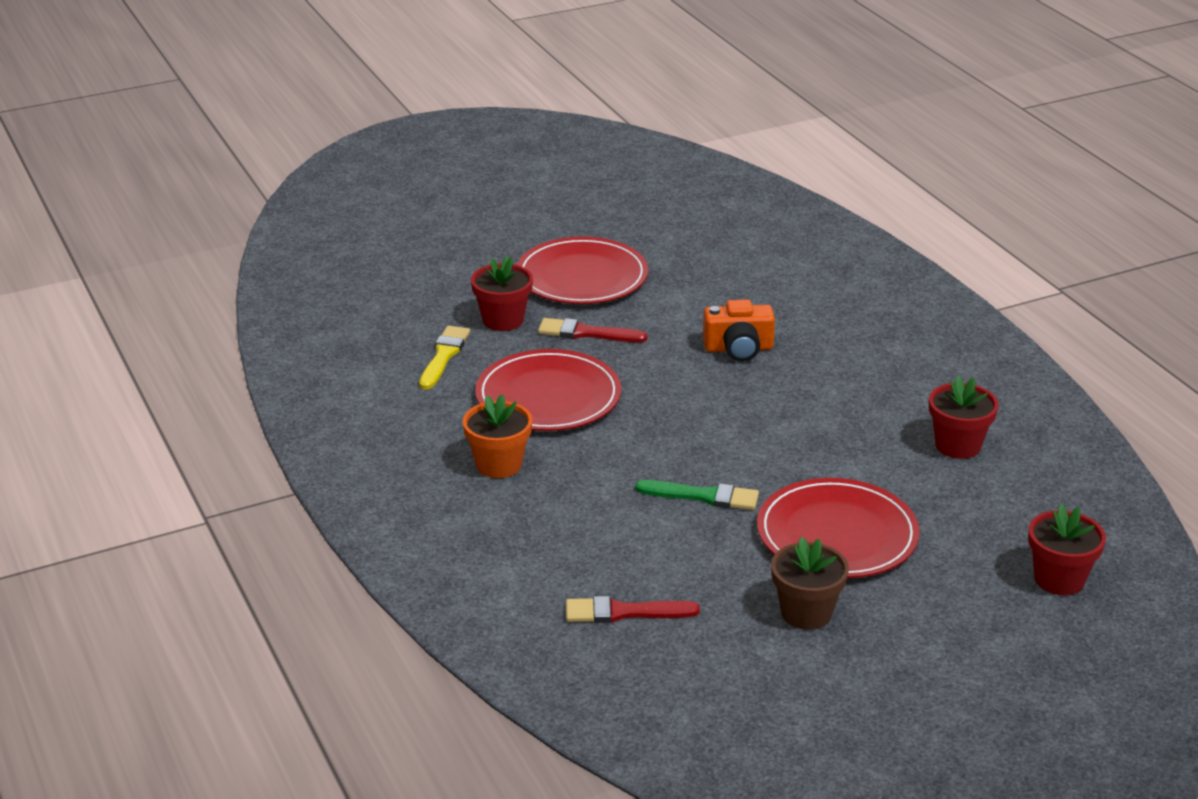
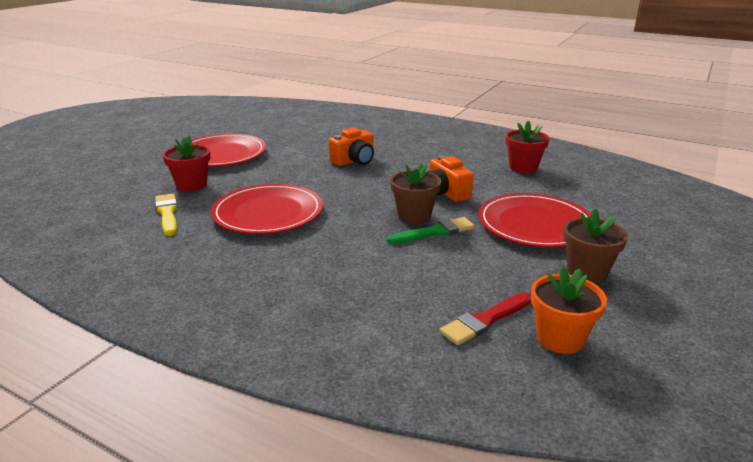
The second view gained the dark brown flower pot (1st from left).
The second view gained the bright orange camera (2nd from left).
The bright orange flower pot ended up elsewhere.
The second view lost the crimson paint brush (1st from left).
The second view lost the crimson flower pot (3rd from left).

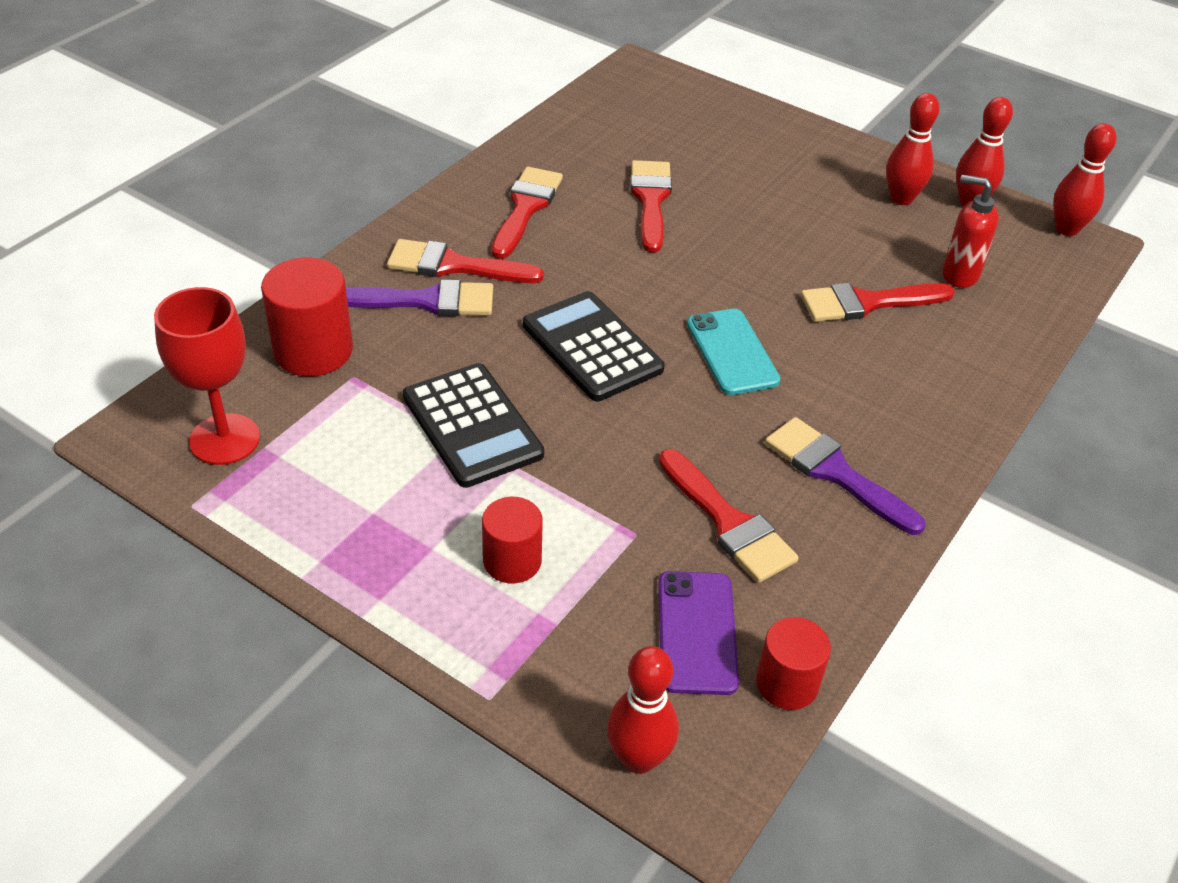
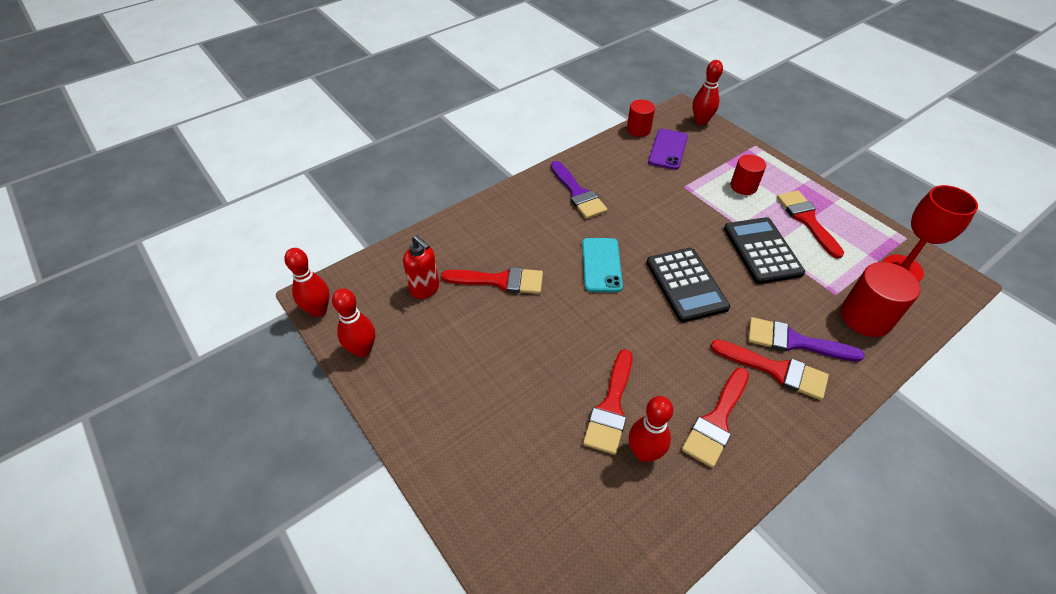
The crimson skittle (2nd from left in the first image) ended up elsewhere.
The crimson paint brush (4th from left in the first image) ended up elsewhere.

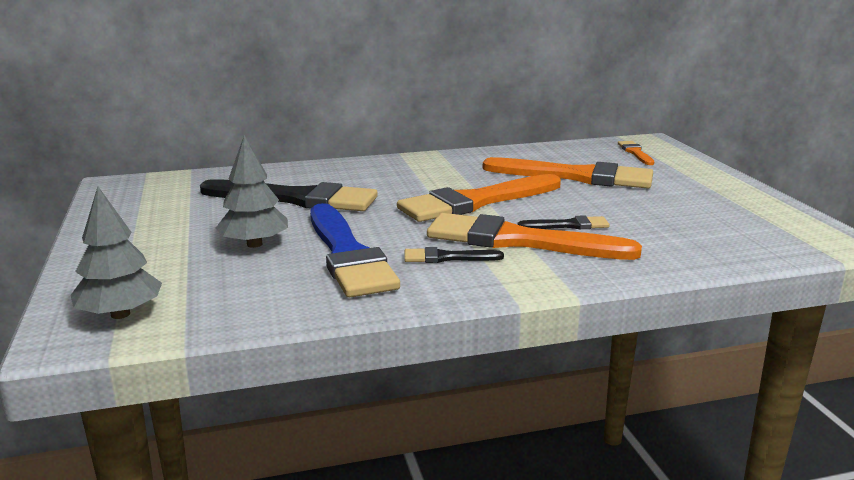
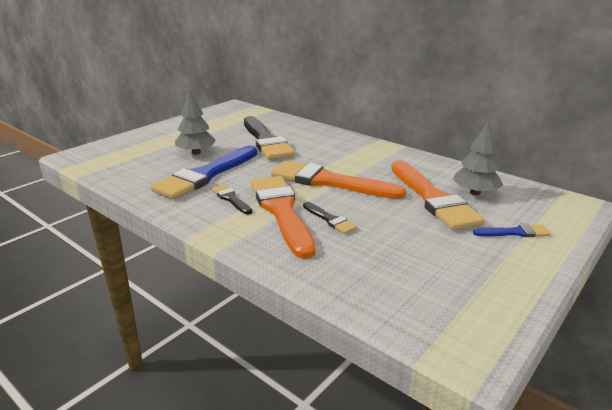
The gray fir tree (1st from left in the first image) ended up elsewhere.
The second view gained the blue paint brush (2nd from left).
The second view lost the bright orange paint brush (4th from left).

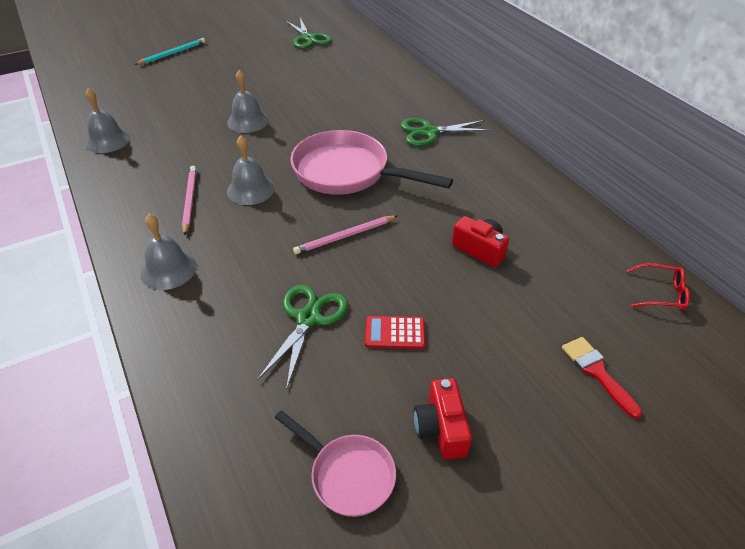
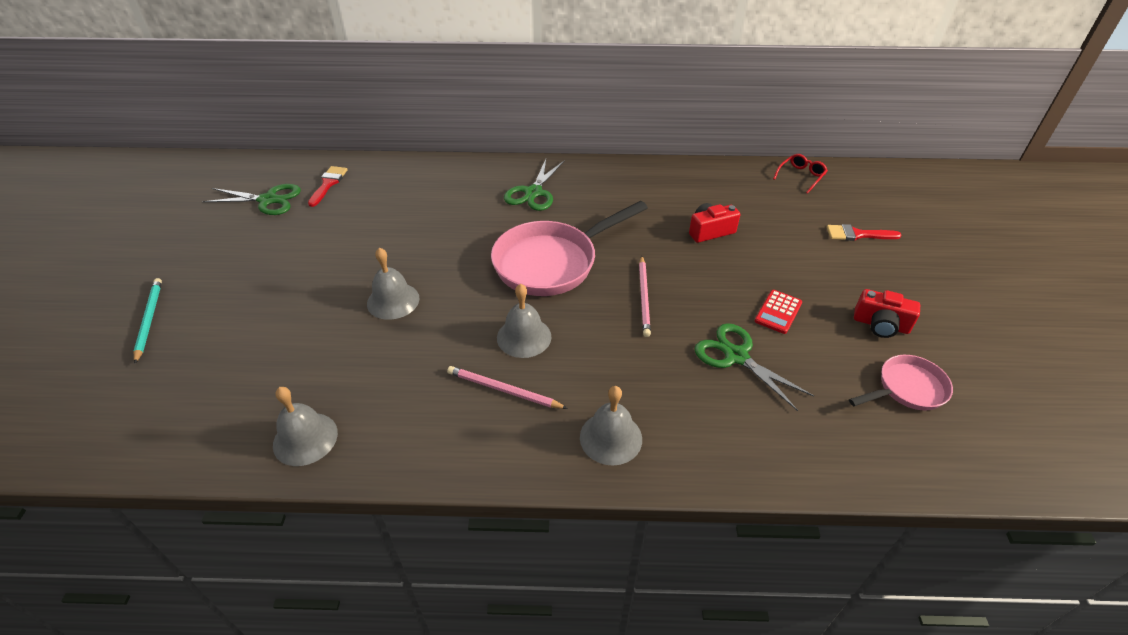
The second view gained the crimson paint brush (1st from left).

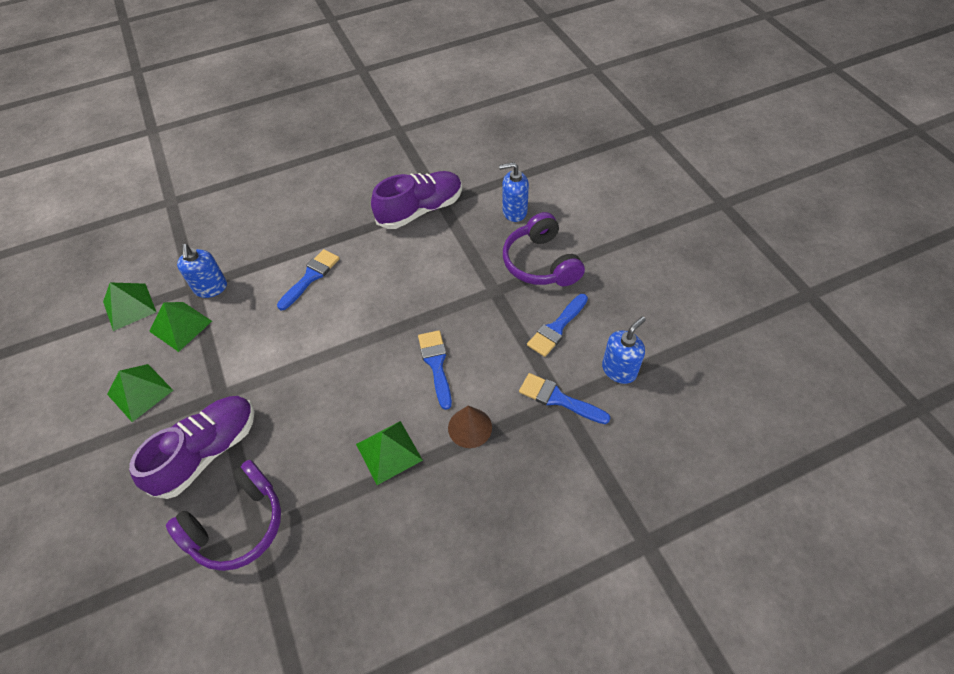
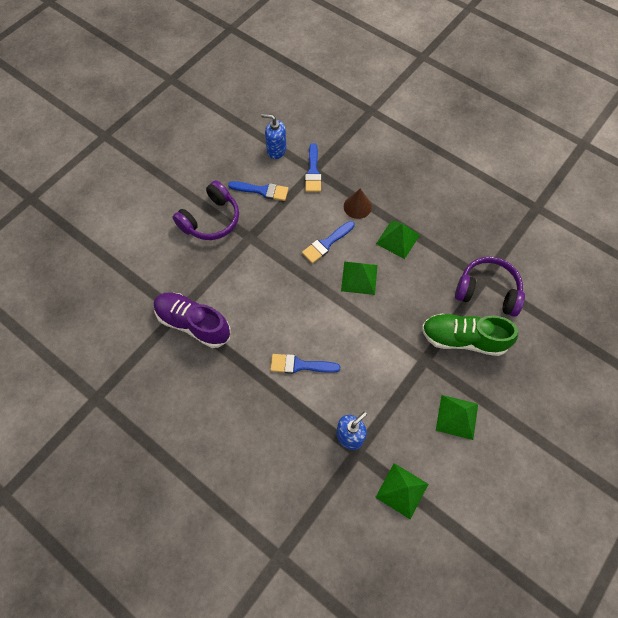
The green pyramid shape (3rd from left in the first image) ended up elsewhere.
What was the royal purple shoe (1st from left) turned into the green shoe.
The second view lost the blue soap pump (2nd from left).

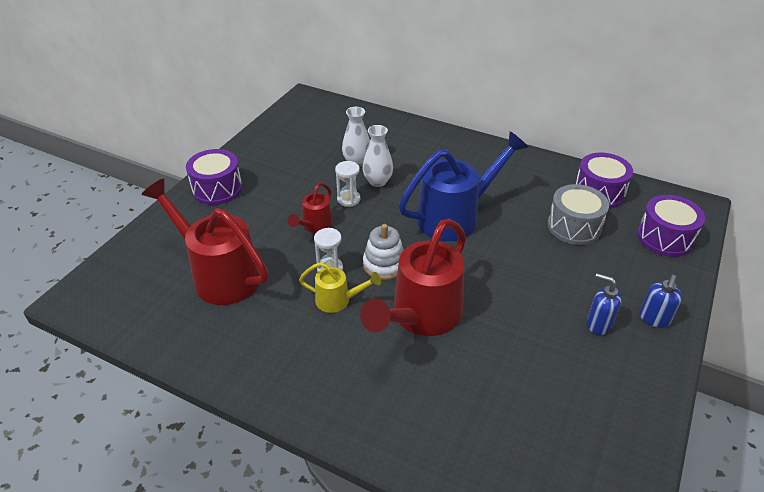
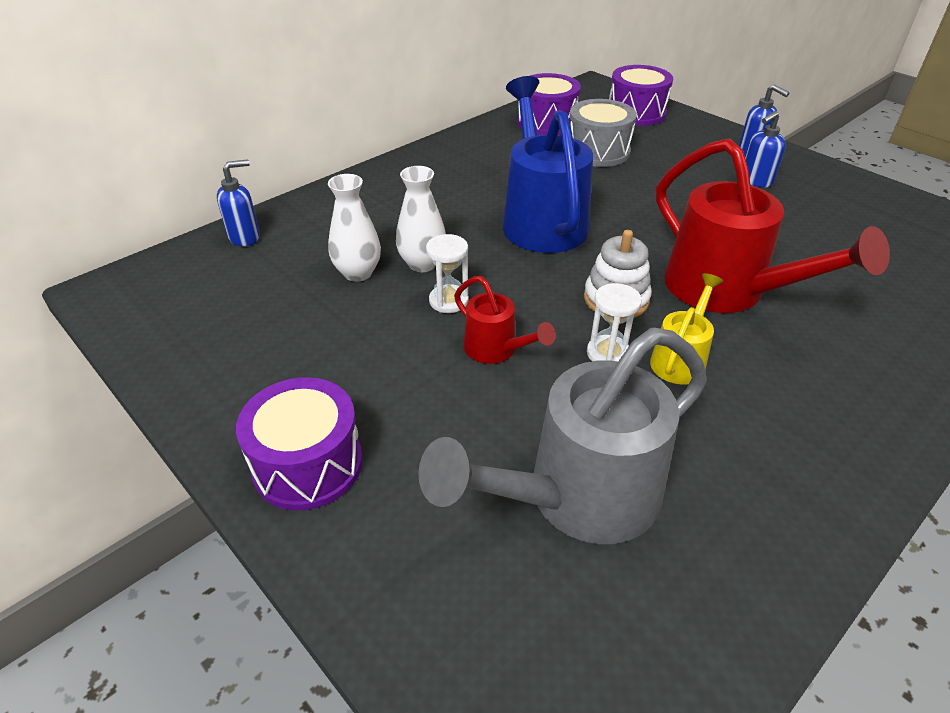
The second view gained the blue soap pump (1st from left).
What was the crimson watering pot (1st from left) turned into the gray watering pot.

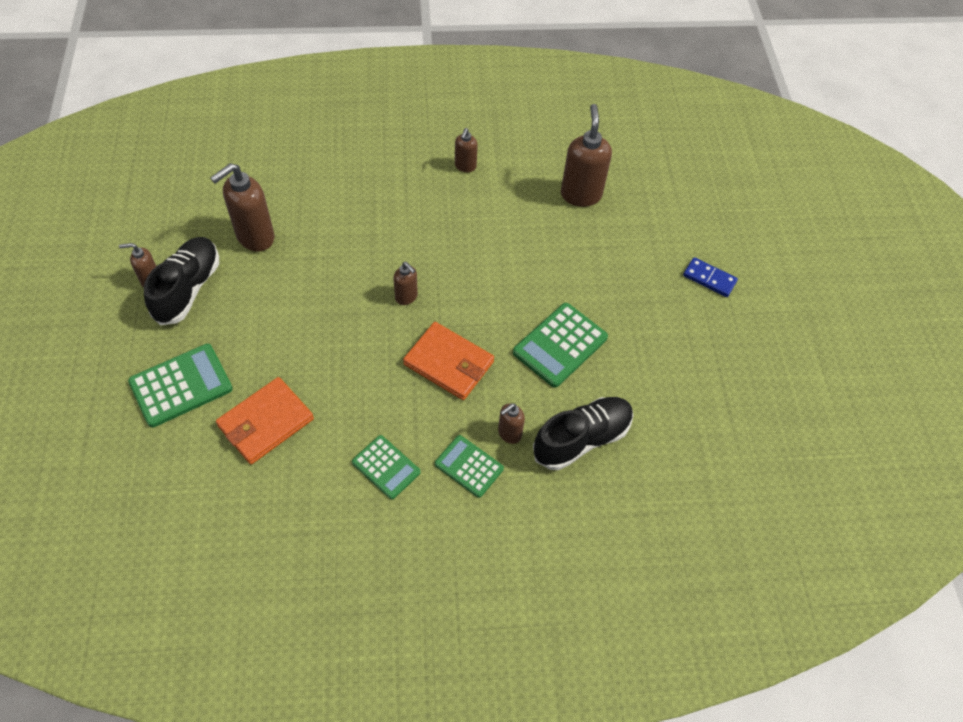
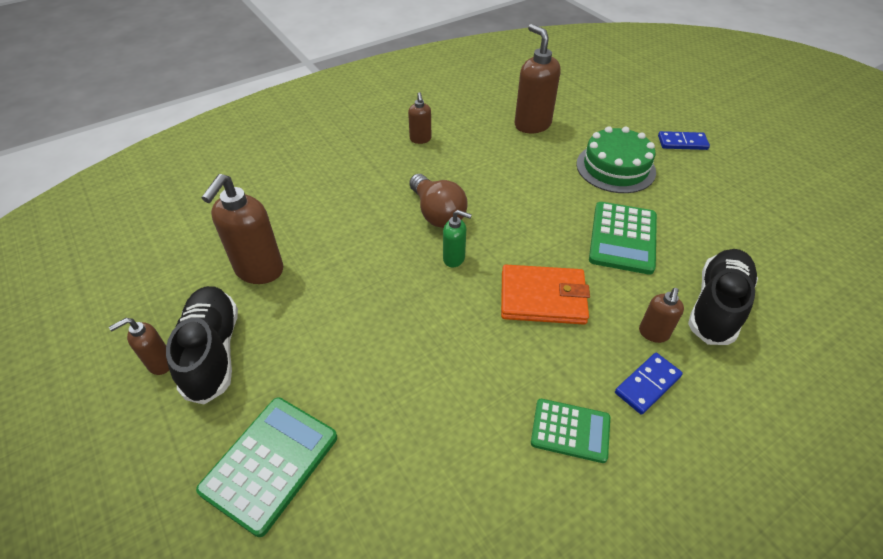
The second view gained the dark brown lightbulb.
What was the dark brown soap pump (3rd from left) turned into the green soap pump.
The second view gained the green cake.
Where the green adding machine (3rd from left) stood, the blue domino tile (1st from left) came to stand.
The second view lost the bright orange billfold (1st from left).

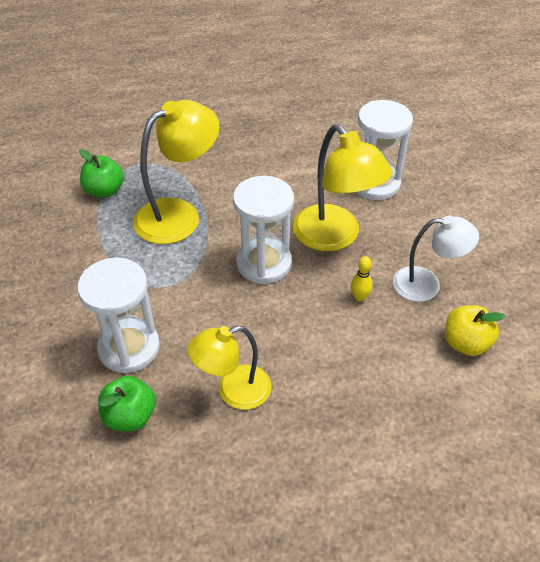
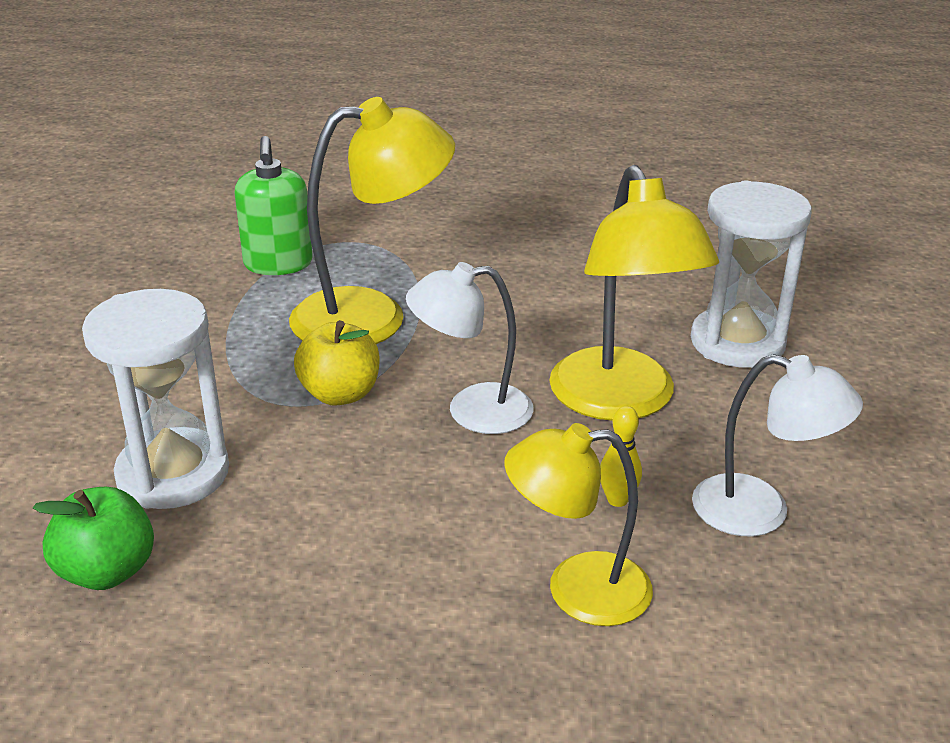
Where the green toy apple (1st from left) stood, the green soap pump came to stand.
The golden toy apple ended up elsewhere.
Where the pure white hourglass (2nd from left) stood, the pure white reading lamp (1st from left) came to stand.
The golden reading lamp (2nd from left) ended up elsewhere.

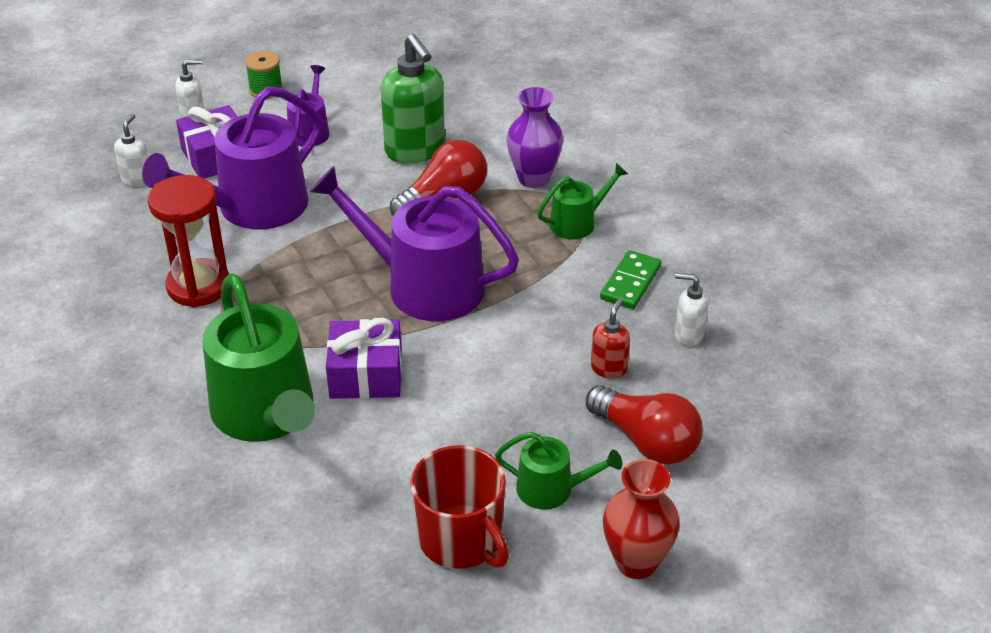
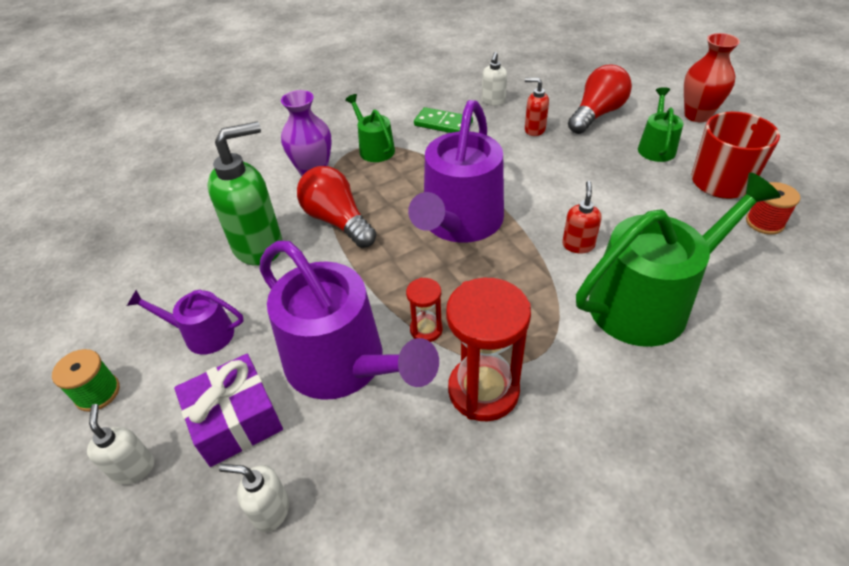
The second view gained the crimson hourglass (1st from left).
Where the royal purple present (2nd from left) stood, the crimson soap pump (2nd from left) came to stand.
The second view gained the crimson reel of thread.

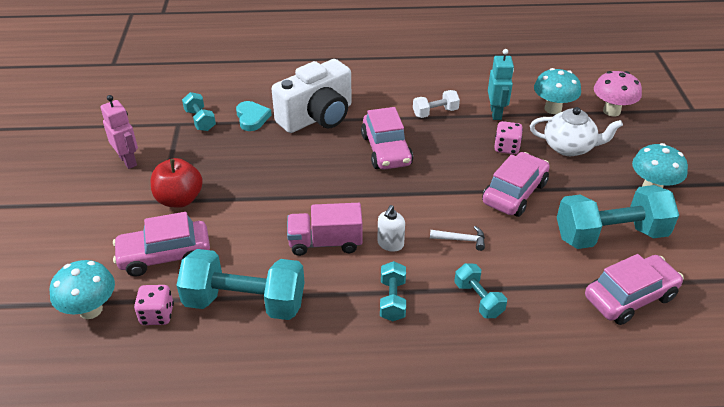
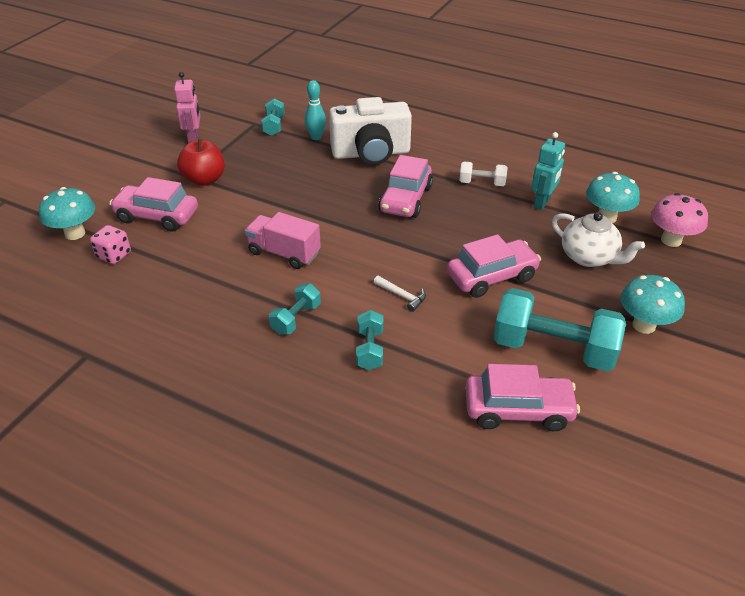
Where the turquoise heart stood, the turquoise skittle came to stand.
The second view lost the turquoise dumbbell (2nd from left).
The second view lost the pure white soap pump.
The second view lost the rose-pink dice (2nd from left).

